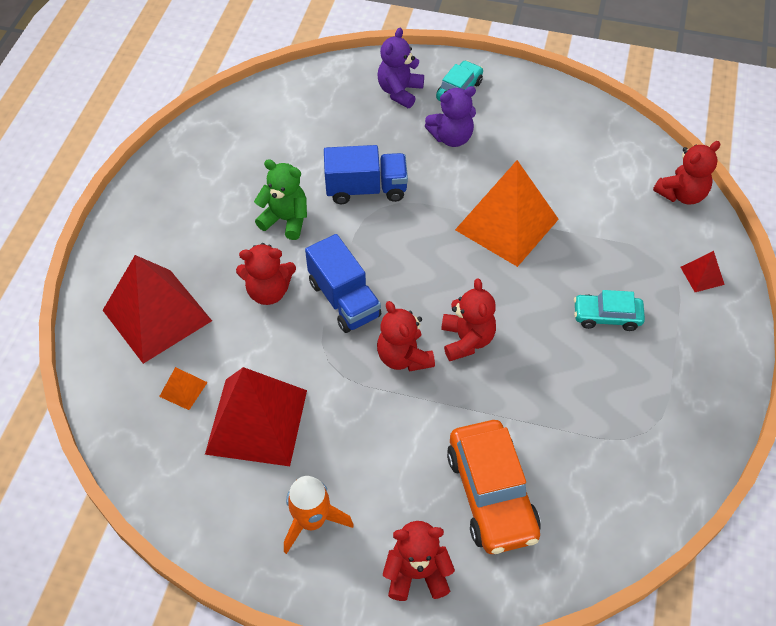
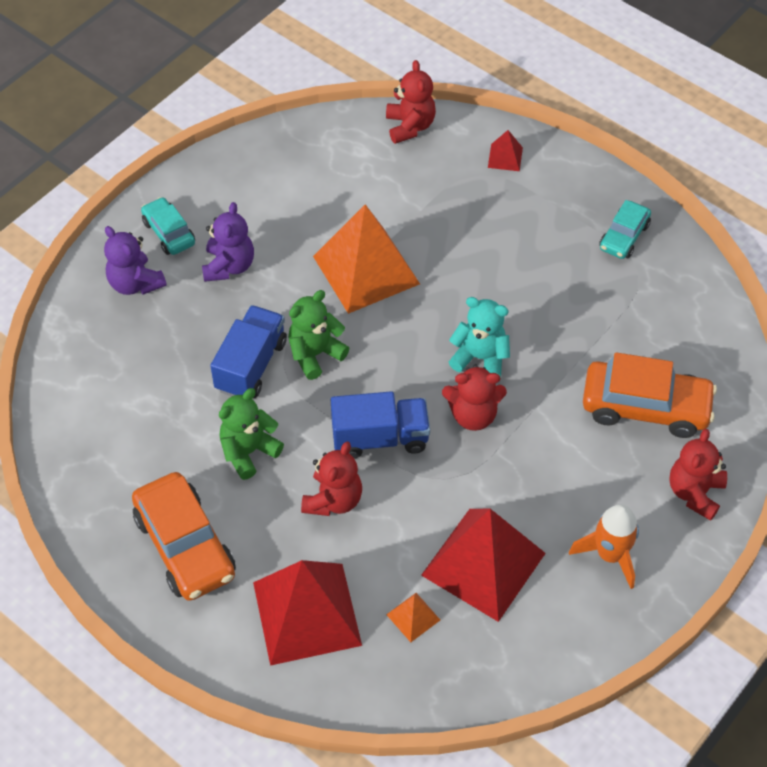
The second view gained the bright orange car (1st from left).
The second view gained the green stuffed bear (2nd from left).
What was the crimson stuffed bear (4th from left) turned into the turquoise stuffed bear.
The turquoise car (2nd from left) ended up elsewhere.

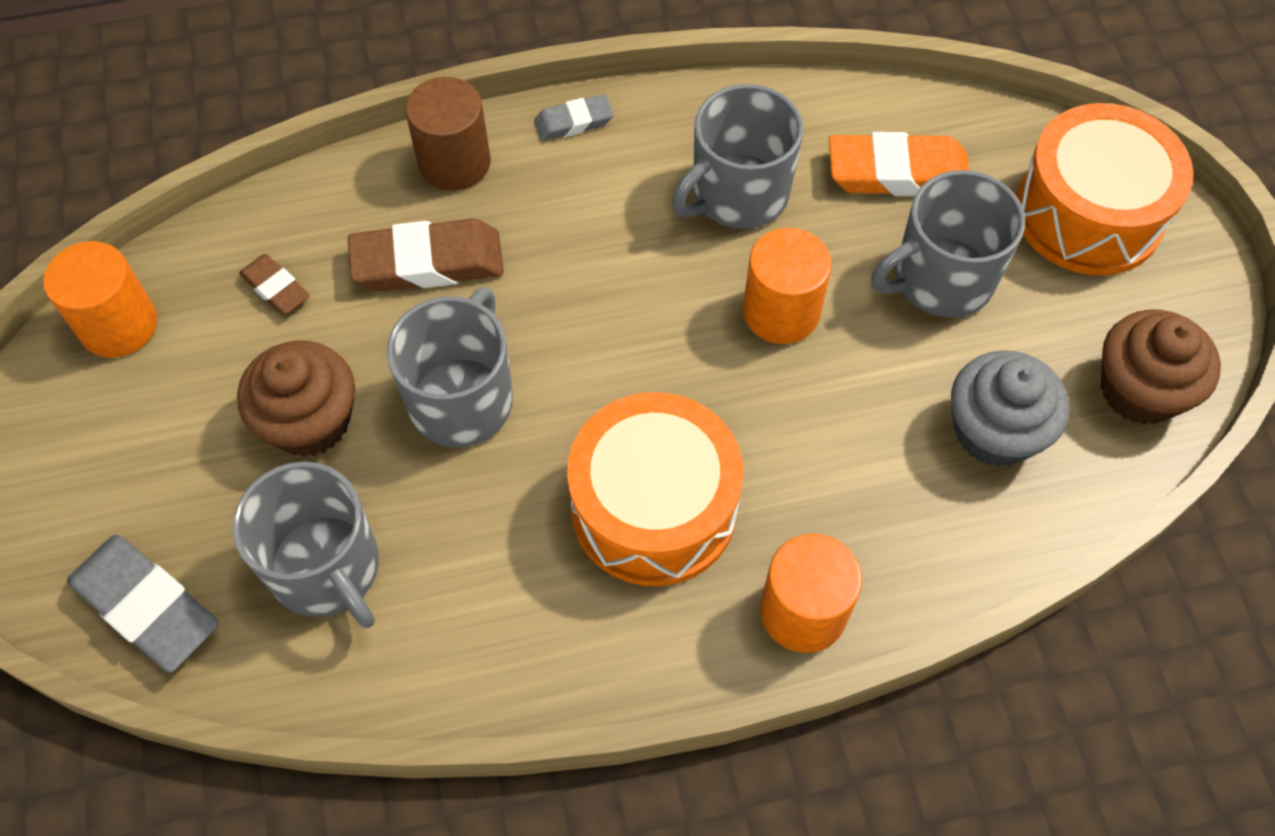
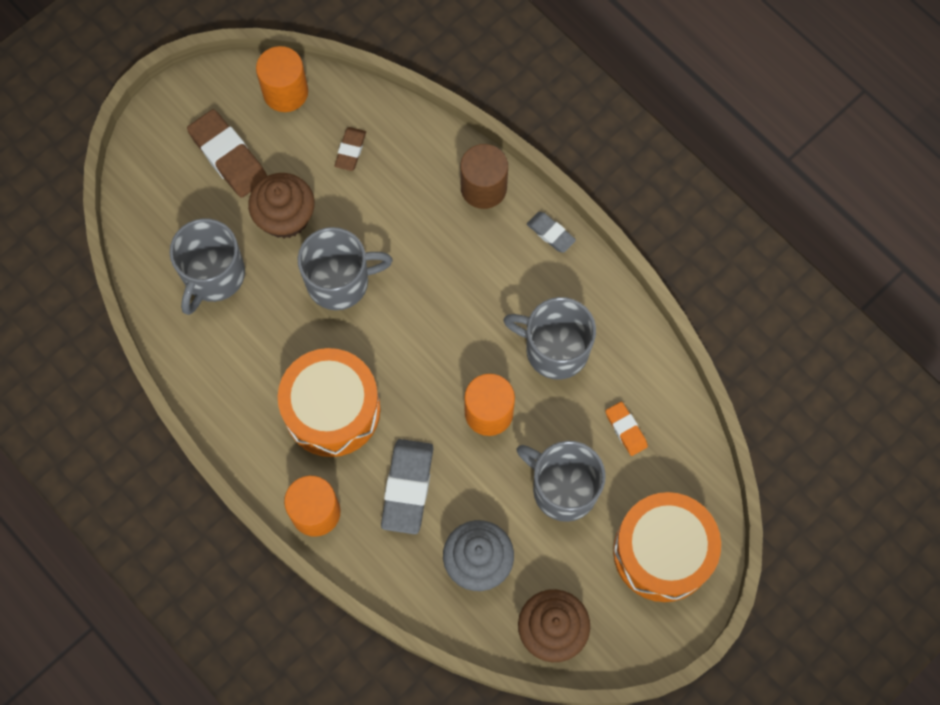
The dark brown gum eraser (2nd from left in the first image) ended up elsewhere.
The gray gum eraser (1st from left) ended up elsewhere.
The size of the bright orange gum eraser changed by a factor of 0.55.

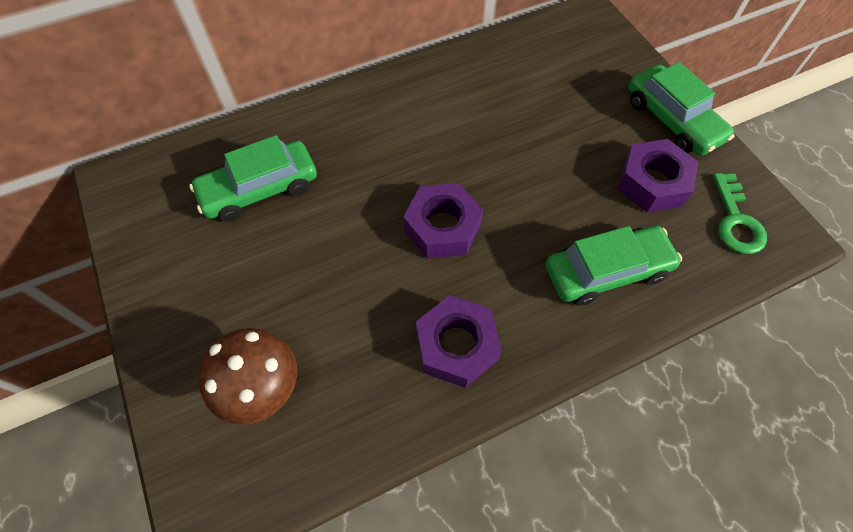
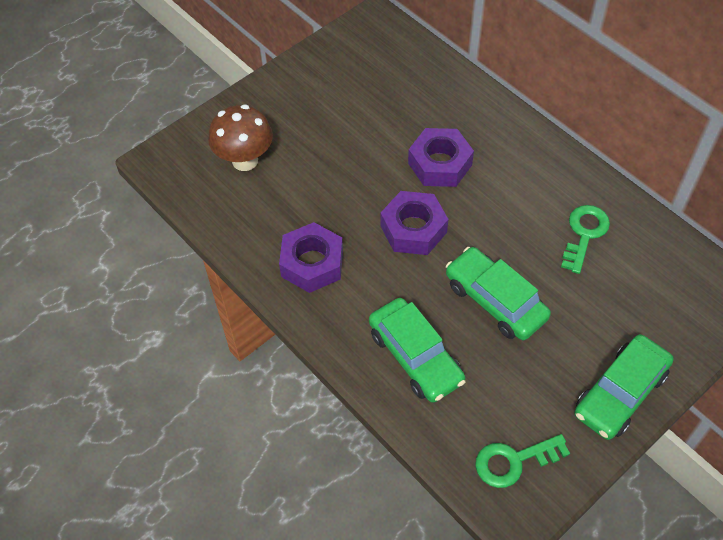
The royal purple nut (3rd from left) ended up elsewhere.
The green car (1st from left in the first image) ended up elsewhere.
The second view gained the green latchkey (2nd from left).

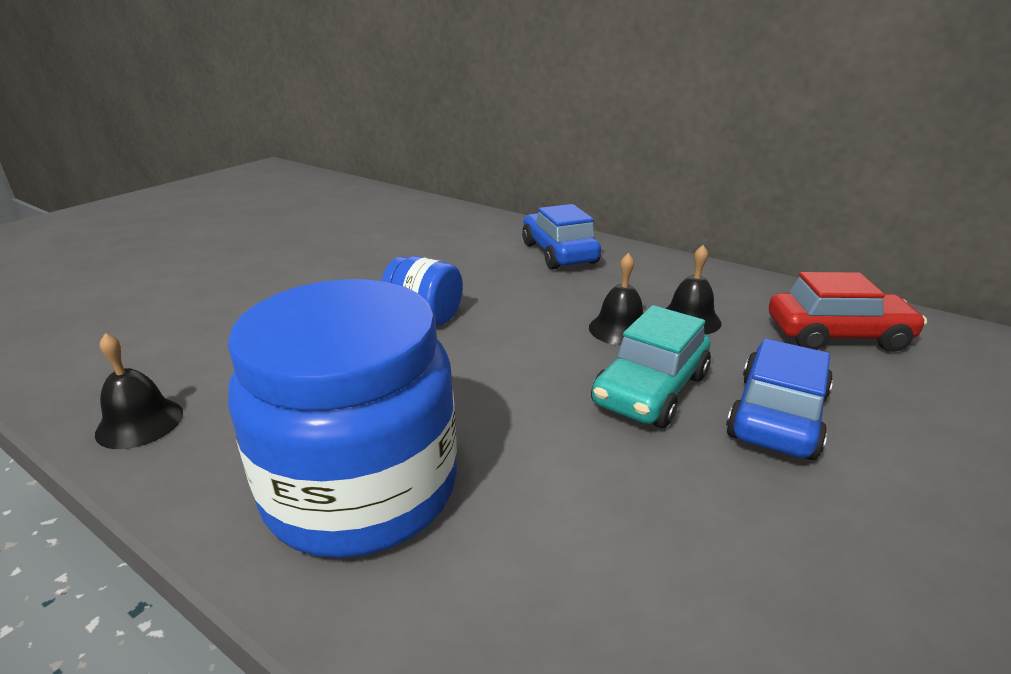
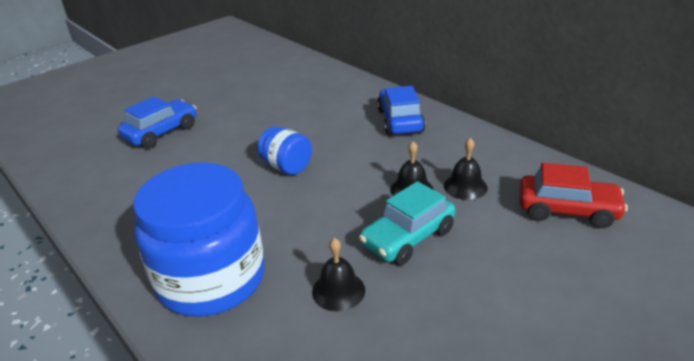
The blue car (2nd from left in the first image) ended up elsewhere.
The jet-black school bell (1st from left) ended up elsewhere.

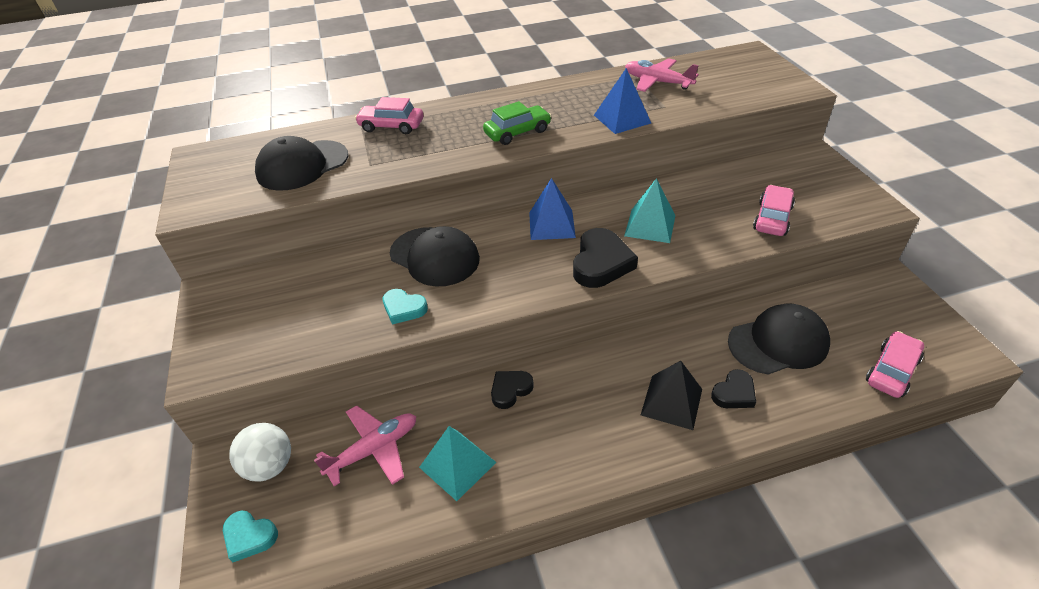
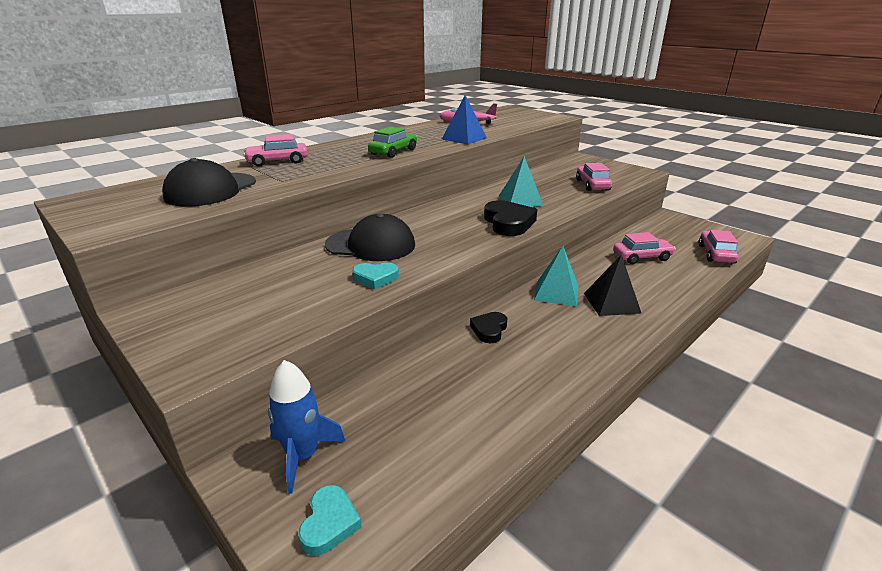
Where the pure white play ball stood, the blue rocket came to stand.
The turquoise heart (1st from left) ended up facing another way, 75 degrees counterclockwise from before.
The turquoise pyramid shape (1st from left in the first image) ended up elsewhere.
Where the jet-black cap (3rd from left) stood, the rose-pink car (3rd from left) came to stand.
The second view lost the rose-pink aeroplane (1st from left).
The second view lost the blue pyramid shape (1st from left).
The second view lost the jet-black heart (3rd from left).

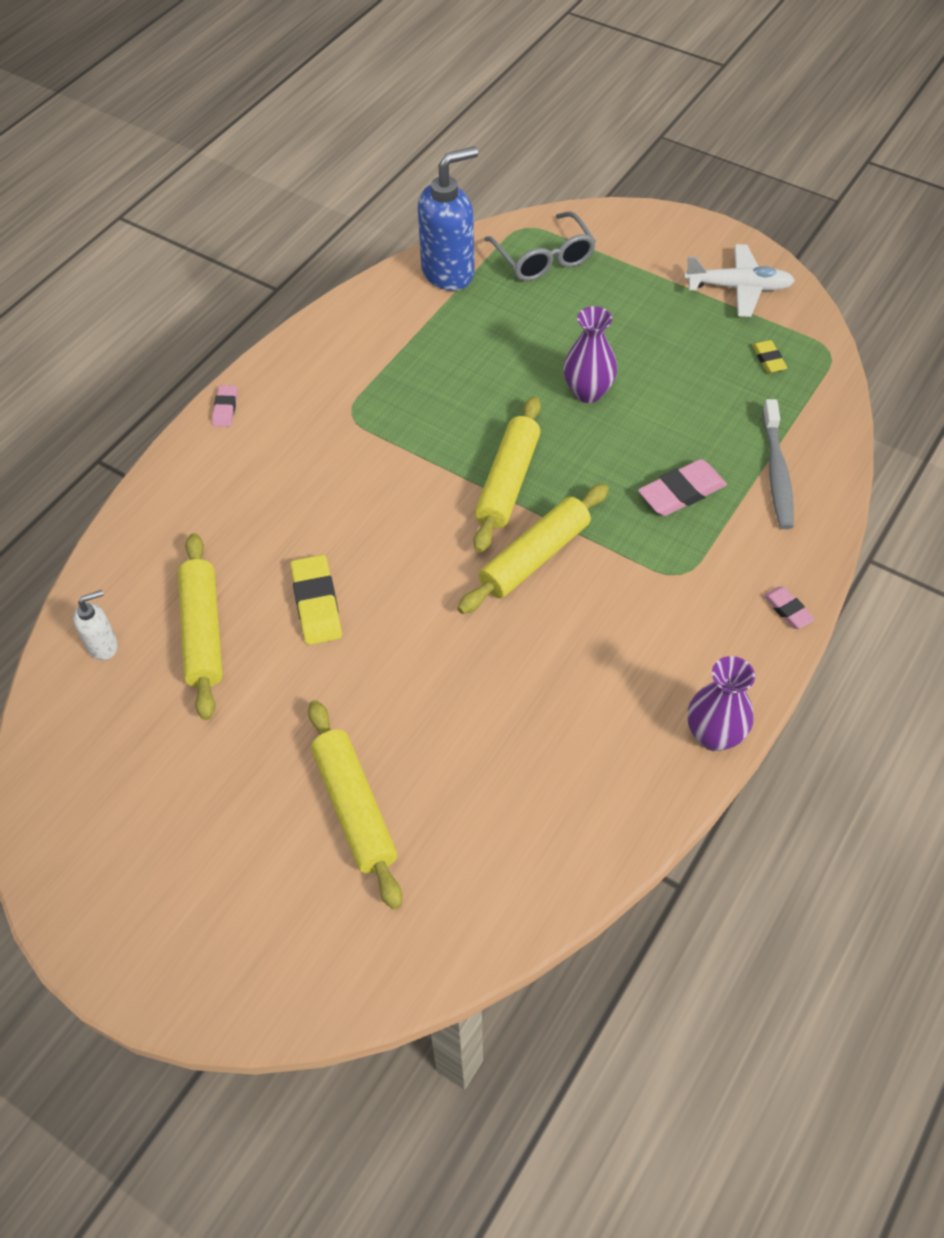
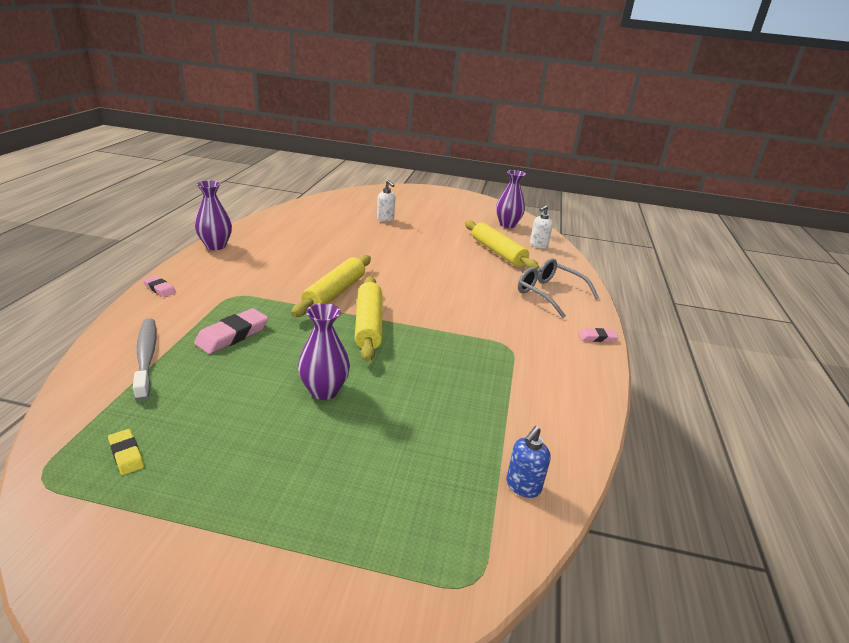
Where the golden dough roller (2nd from left) stood, the pure white soap pump (1st from left) came to stand.
The second view gained the royal purple vase (3rd from left).
The size of the blue soap pump changed by a factor of 0.50.
The gray spectacles ended up elsewhere.
The rose-pink gum eraser (1st from left in the first image) ended up facing another way, 75 degrees counterclockwise from before.
The second view lost the golden gum eraser (1st from left).
The second view lost the pure white aeroplane.

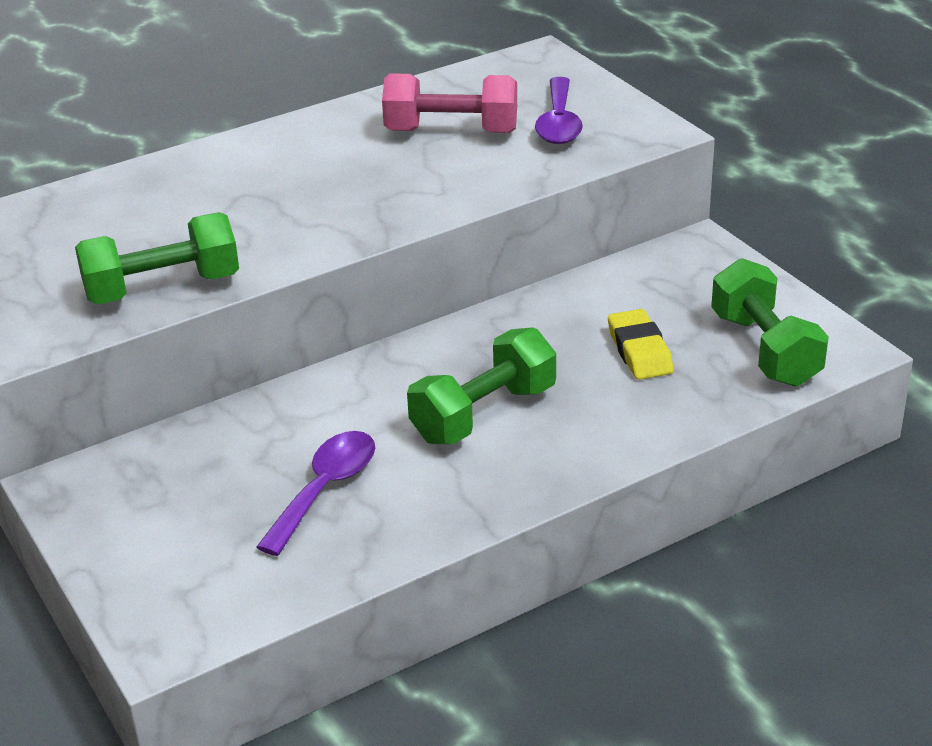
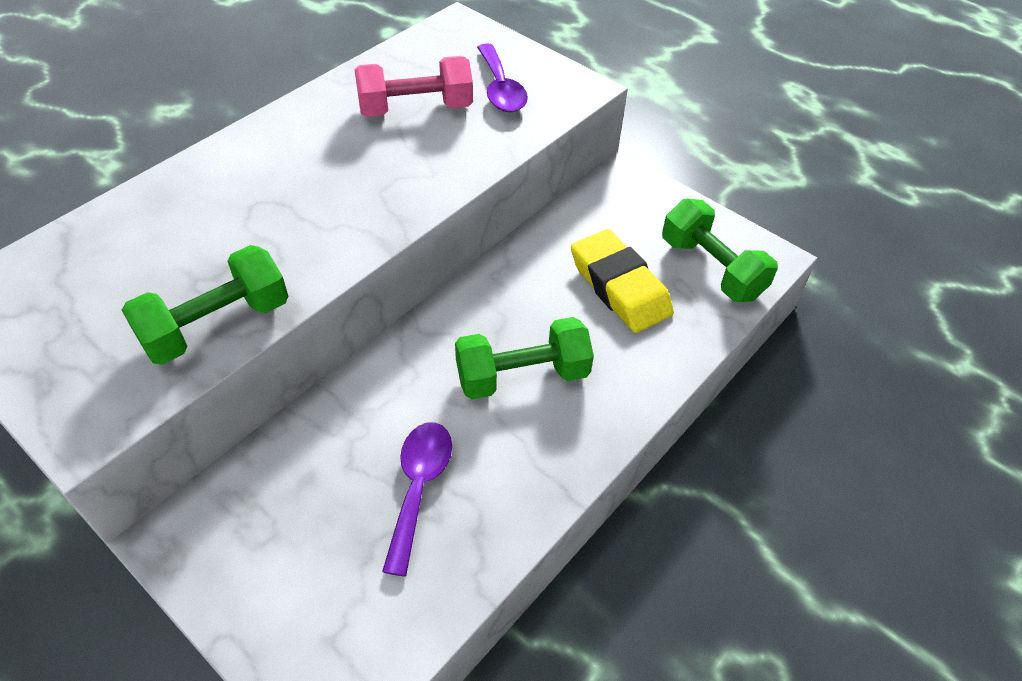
The green dumbbell (2nd from left) ended up facing another way, 45 degrees clockwise from before.
The size of the golden gum eraser changed by a factor of 1.55.

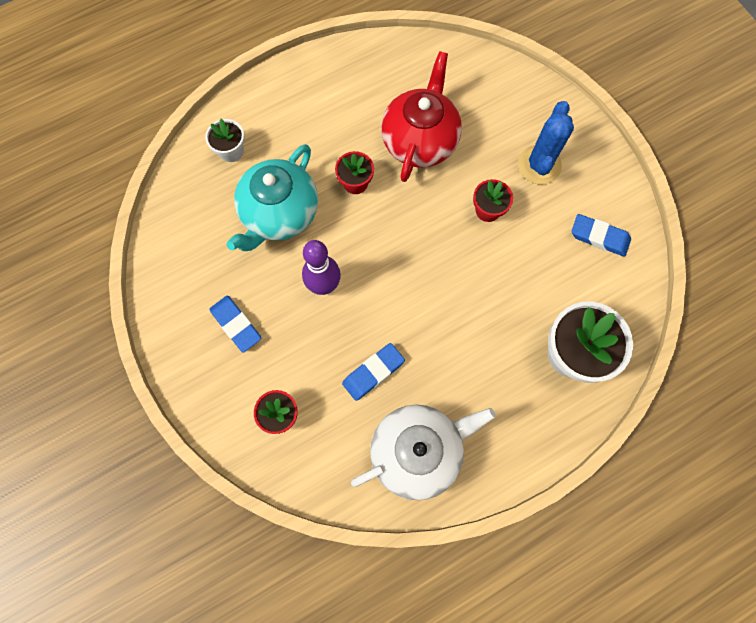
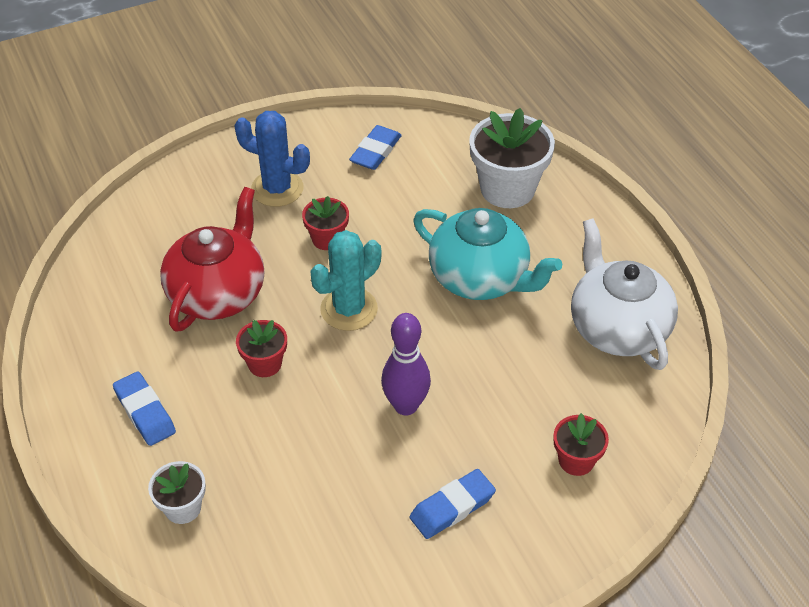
The blue gum eraser (2nd from left in the first image) ended up elsewhere.
The crimson china teapot ended up facing another way, 90 degrees clockwise from before.
The second view gained the turquoise cactus.
The turquoise china teapot ended up elsewhere.

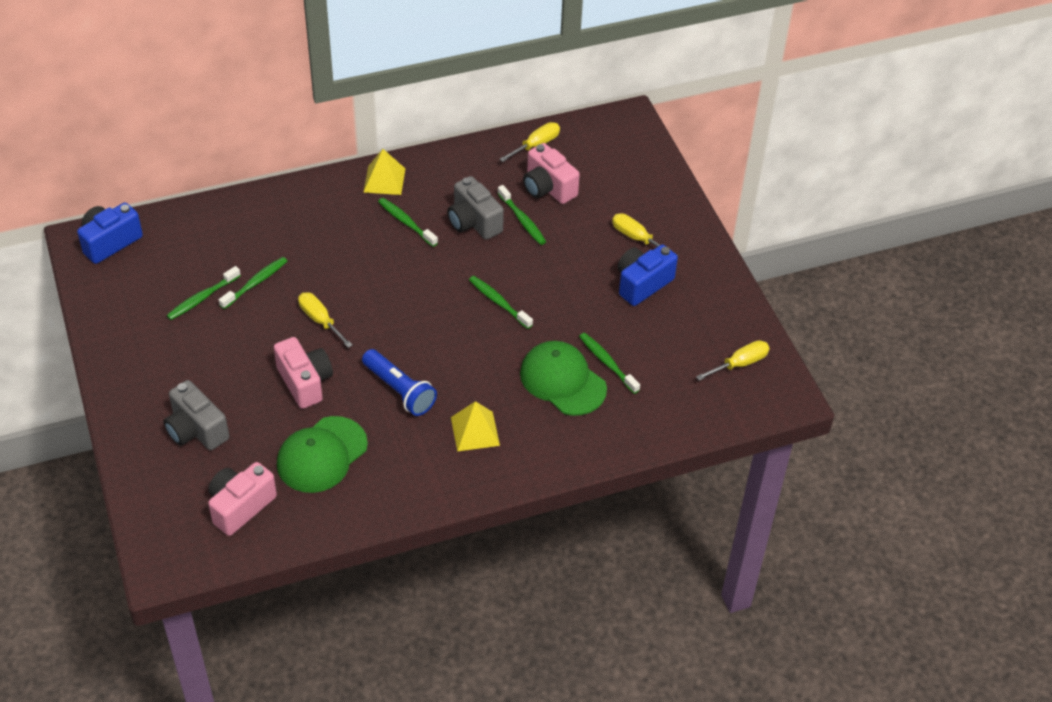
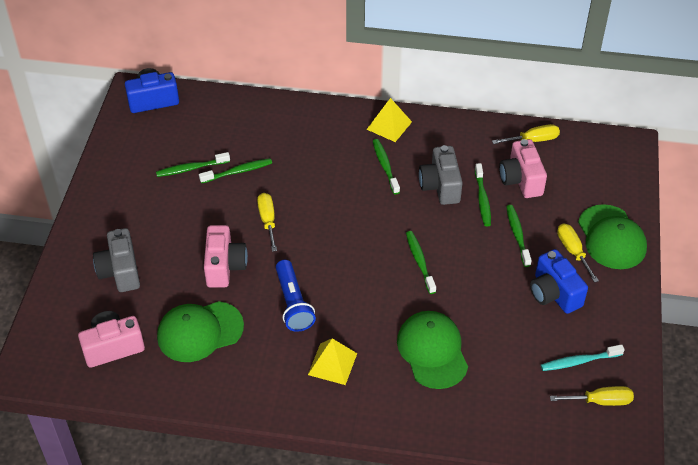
The green tooth brush (6th from left) ended up elsewhere.
The blue camera (2nd from left) ended up facing another way, 105 degrees counterclockwise from before.
The second view gained the turquoise tooth brush.
The second view gained the green cap (3rd from left).

